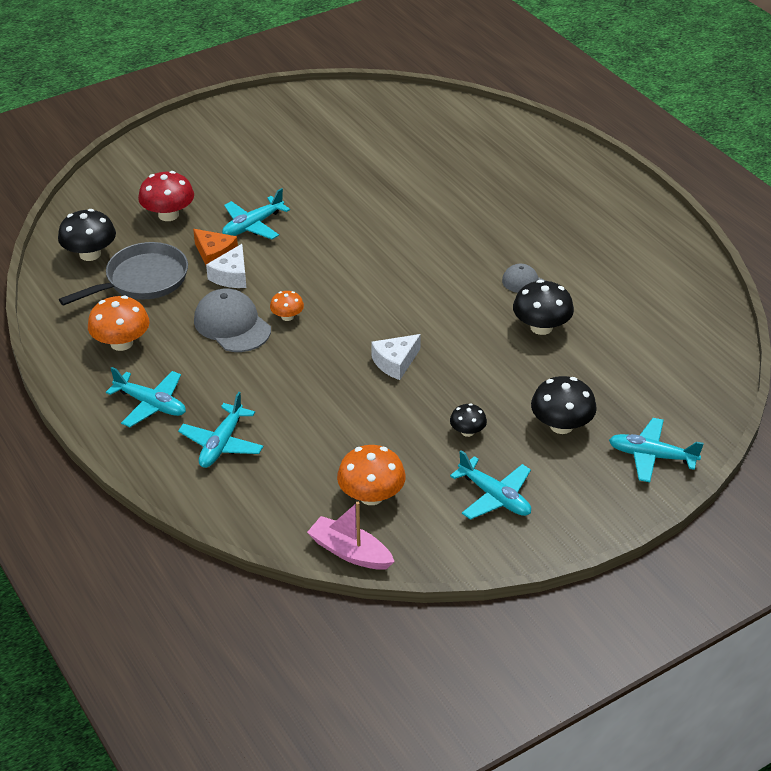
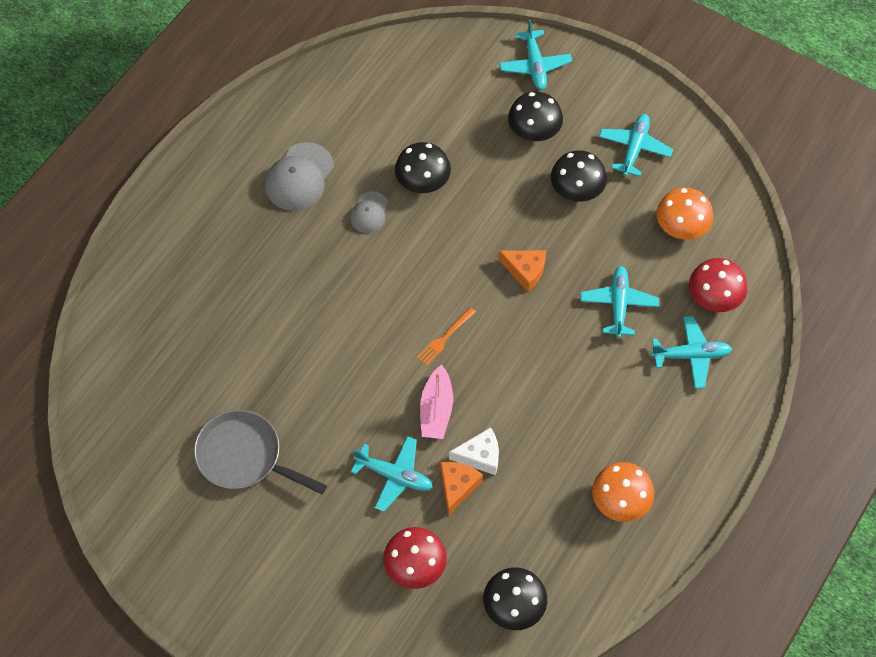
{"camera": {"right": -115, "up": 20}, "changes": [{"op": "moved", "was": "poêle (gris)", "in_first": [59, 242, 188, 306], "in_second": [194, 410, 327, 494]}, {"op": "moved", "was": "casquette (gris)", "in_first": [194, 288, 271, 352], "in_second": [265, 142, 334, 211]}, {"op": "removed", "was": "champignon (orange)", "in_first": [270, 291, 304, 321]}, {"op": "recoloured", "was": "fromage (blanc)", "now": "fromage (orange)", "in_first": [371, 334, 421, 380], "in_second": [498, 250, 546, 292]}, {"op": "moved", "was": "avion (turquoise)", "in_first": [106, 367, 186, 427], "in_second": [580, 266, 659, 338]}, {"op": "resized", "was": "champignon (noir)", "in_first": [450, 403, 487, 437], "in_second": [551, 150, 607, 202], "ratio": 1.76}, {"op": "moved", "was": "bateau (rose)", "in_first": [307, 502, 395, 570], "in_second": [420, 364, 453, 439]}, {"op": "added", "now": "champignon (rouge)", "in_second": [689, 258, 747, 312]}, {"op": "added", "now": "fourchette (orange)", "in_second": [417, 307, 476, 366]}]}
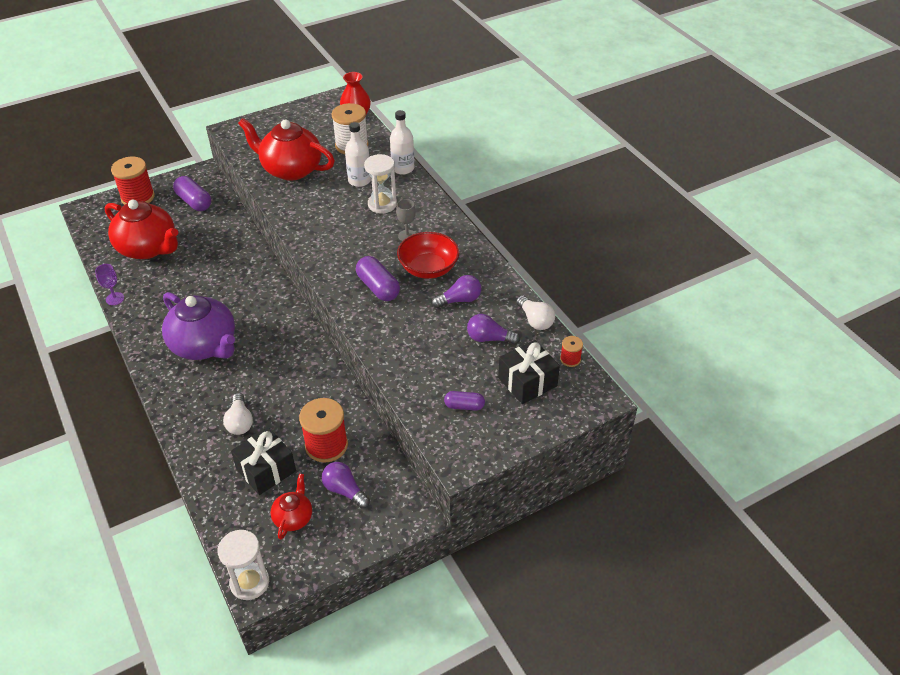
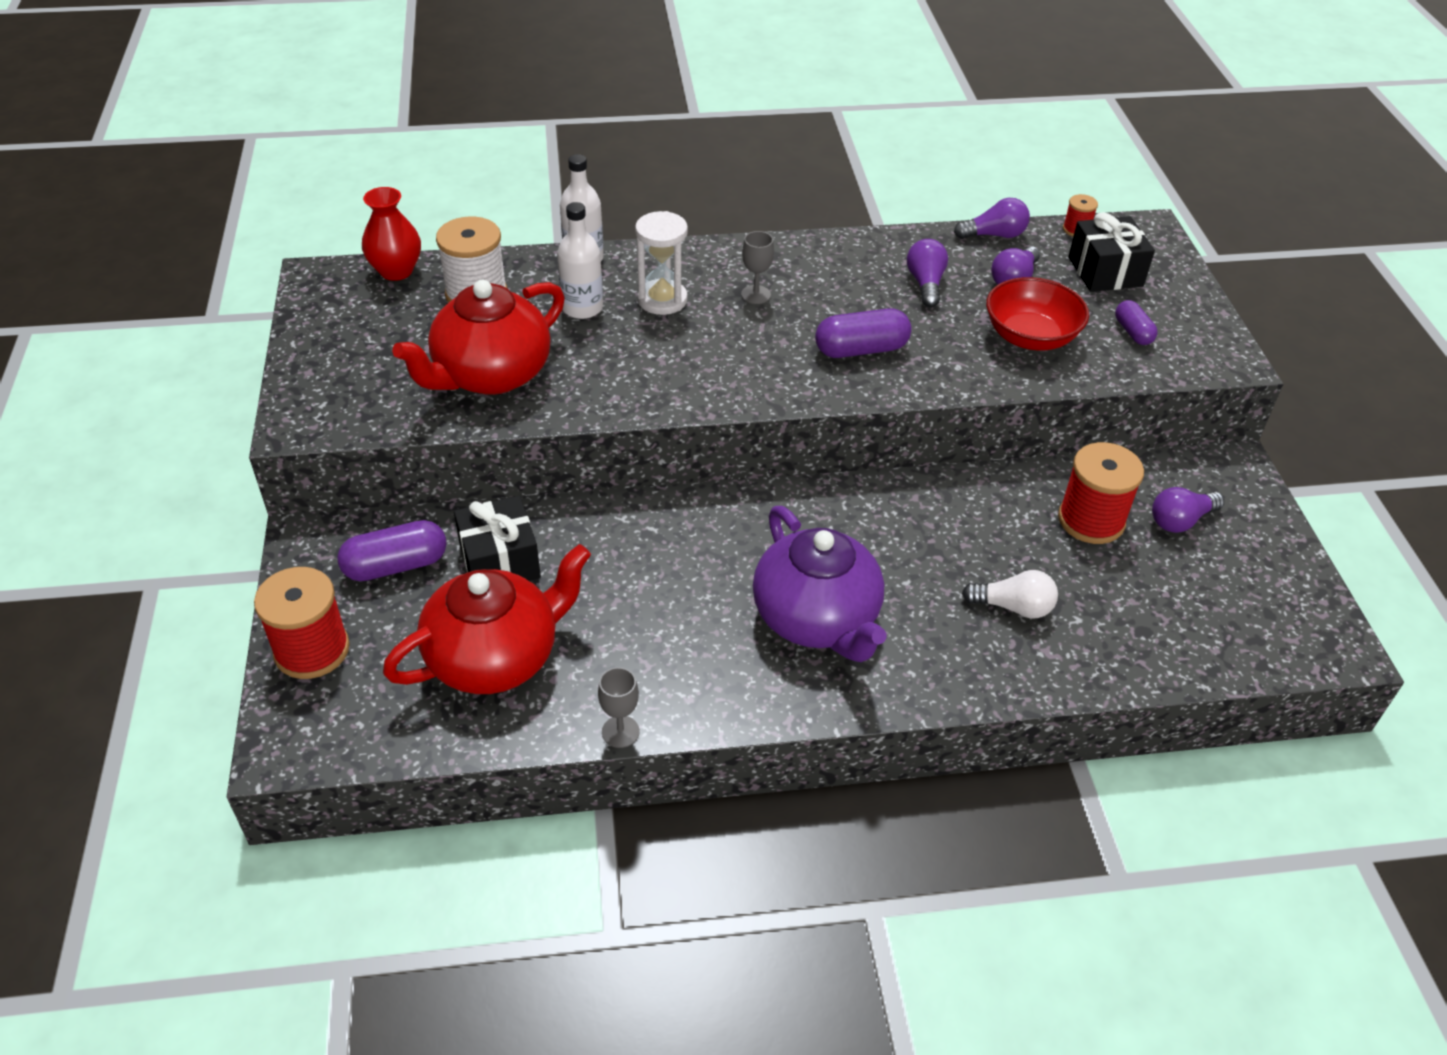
{"camera": {"right": -70, "up": 0}, "changes": [{"op": "moved", "was": "bol (rouge)", "in_first": [397, 232, 459, 279], "in_second": [986, 277, 1089, 351]}, {"op": "recoloured", "was": "verre à pied (violet)", "now": "verre à pied (gris)", "in_first": [95, 264, 124, 305], "in_second": [598, 667, 640, 748]}, {"op": "turned", "was": "théière (violet)", "in_first": [162, 292, 235, 360], "in_second": [753, 506, 887, 662], "clockwise": 90}, {"op": "recoloured", "was": "ampoule (blanc)", "now": "ampoule (violet)", "in_first": [516, 295, 555, 330], "in_second": [954, 198, 1030, 239]}, {"op": "turned", "was": "gélule (violet)", "in_first": [444, 391, 485, 411], "in_second": [1115, 300, 1158, 345], "clockwise": -45}, {"op": "moved", "was": "cadeau (noir)", "in_first": [231, 427, 296, 495], "in_second": [454, 496, 541, 581]}, {"op": "removed", "was": "théière (rouge)", "in_first": [271, 473, 312, 540]}, {"op": "removed", "was": "sablier (blanc)", "in_first": [217, 530, 269, 600]}]}
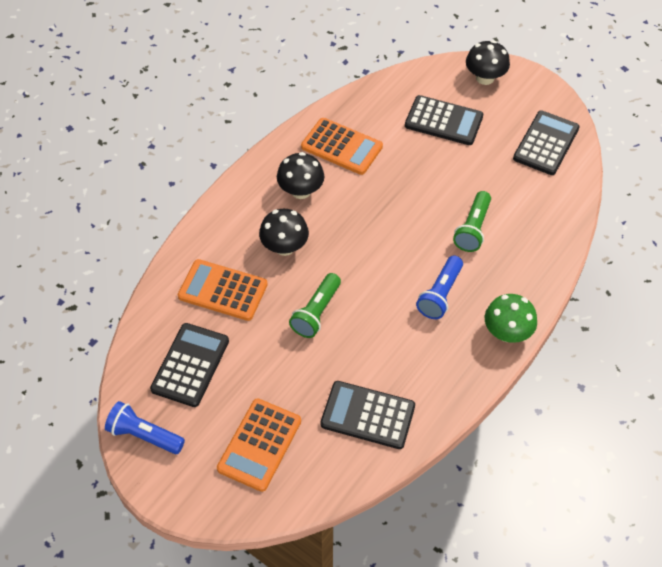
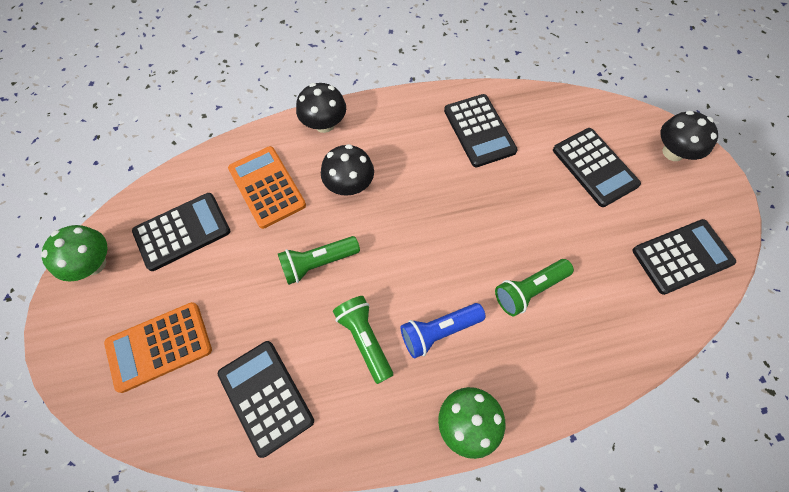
{"camera": {"right": 40, "up": 10}, "changes": [{"op": "recoloured", "was": "calculatrice (orange)", "now": "calculatrice (noir)", "in_first": [301, 118, 383, 175], "in_second": [444, 94, 518, 167]}, {"op": "moved", "was": "champignon (noir)", "in_first": [277, 152, 325, 199], "in_second": [296, 83, 346, 133]}, {"op": "replaced", "was": "lampe de poche (bleu)", "now": "champignon (vert)", "in_first": [105, 401, 185, 454], "in_second": [41, 225, 107, 282]}, {"op": "added", "now": "lampe de poche (vert)", "in_second": [333, 296, 393, 384]}]}
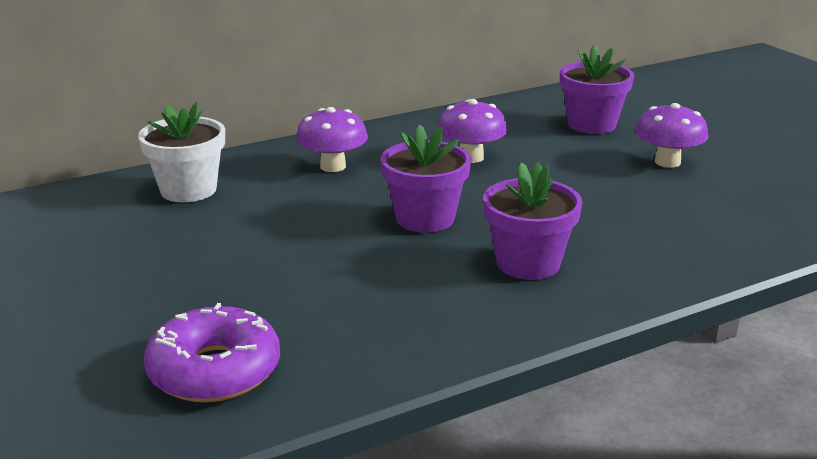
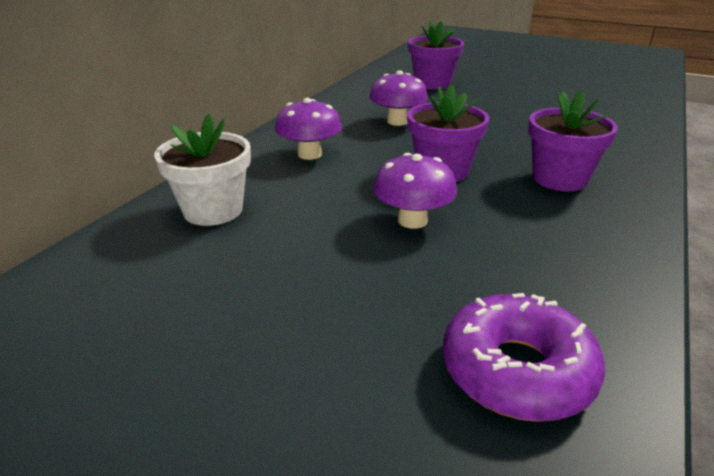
{"camera": {"right": -35, "up": 5}, "changes": [{"op": "moved", "was": "champignon (violet)", "in_first": [635, 103, 708, 168], "in_second": [373, 153, 457, 229]}]}
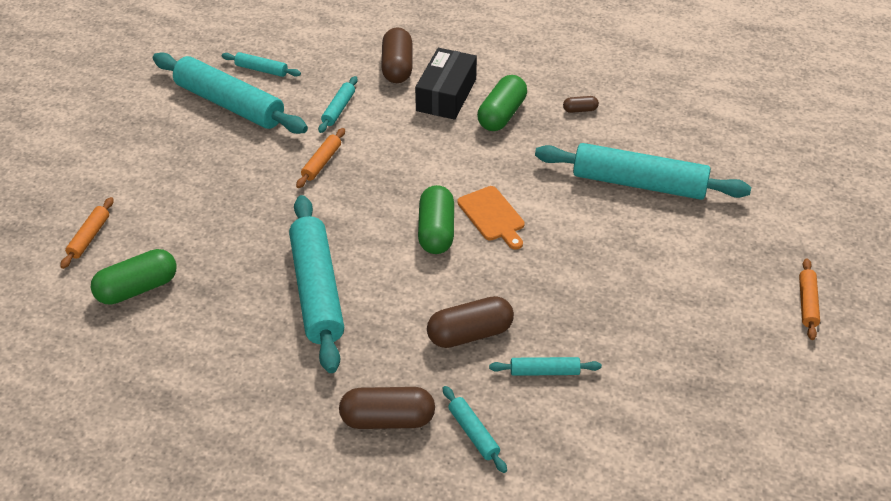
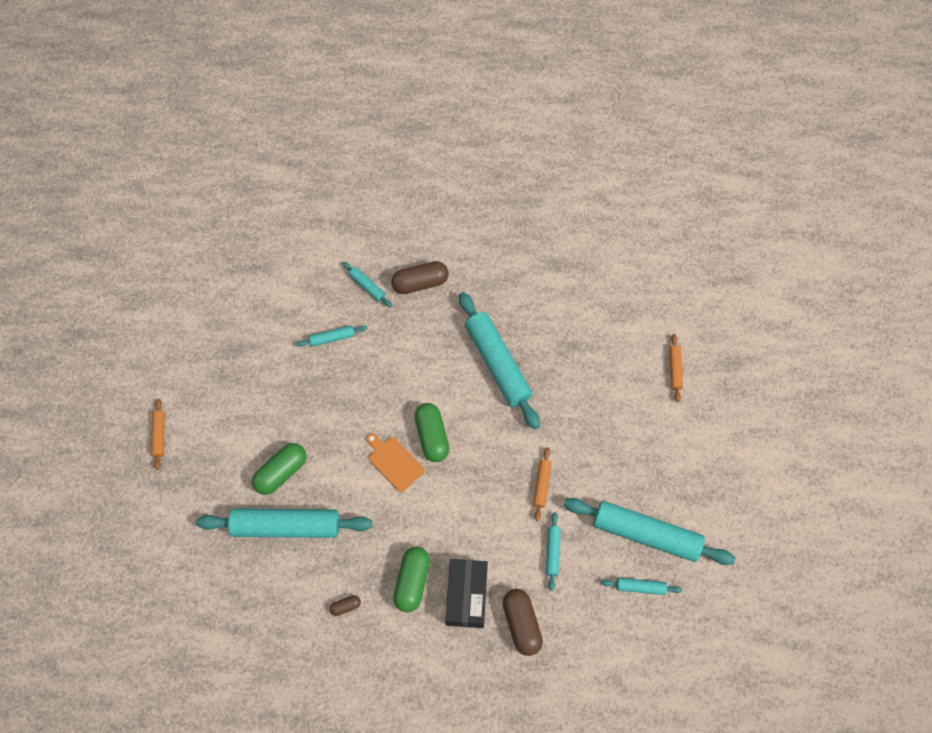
{"camera": {"right": 165, "up": 20}, "changes": [{"op": "moved", "was": "gélule (vert)", "in_first": [91, 249, 177, 305], "in_second": [252, 443, 306, 495]}, {"op": "removed", "was": "gélule (marron)", "in_first": [427, 296, 514, 348]}]}
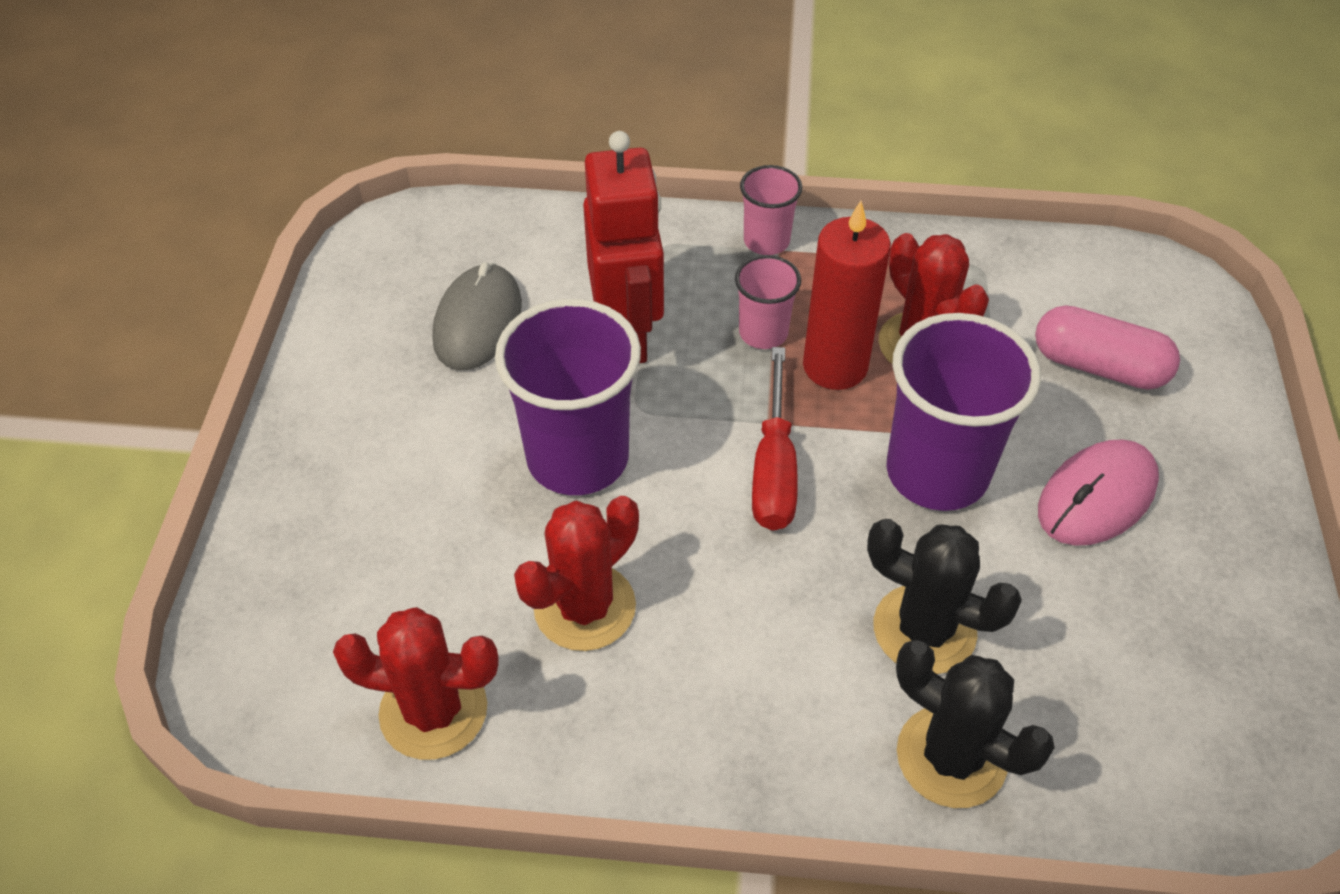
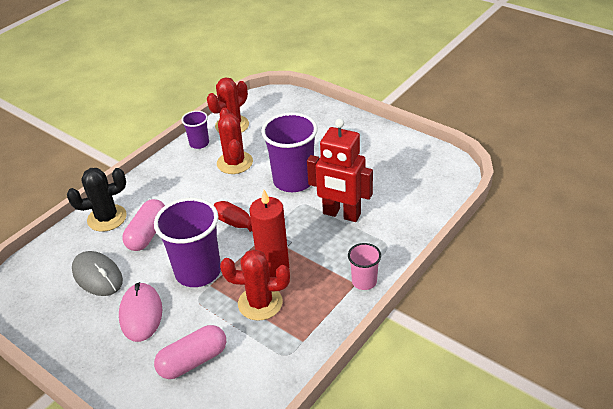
{"camera": {"right": 125, "up": -10}, "changes": [{"op": "removed", "was": "gobelet (rose)", "in_first": [735, 255, 801, 349]}, {"op": "moved", "was": "souris (gris)", "in_first": [432, 262, 522, 370], "in_second": [72, 251, 123, 296]}, {"op": "replaced", "was": "cactus (noir)", "now": "gélule (rose)", "in_first": [867, 519, 1022, 674], "in_second": [122, 199, 165, 251]}, {"op": "added", "now": "gobelet (violet)", "in_second": [181, 111, 209, 149]}]}
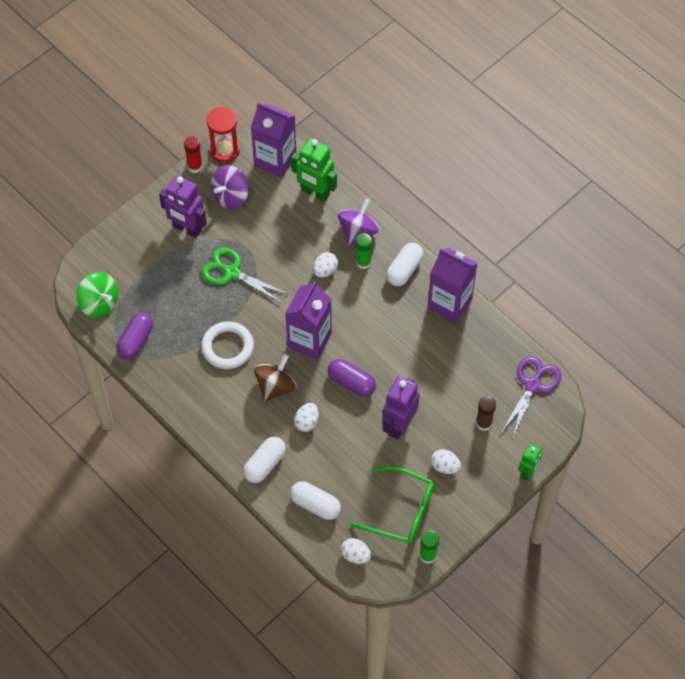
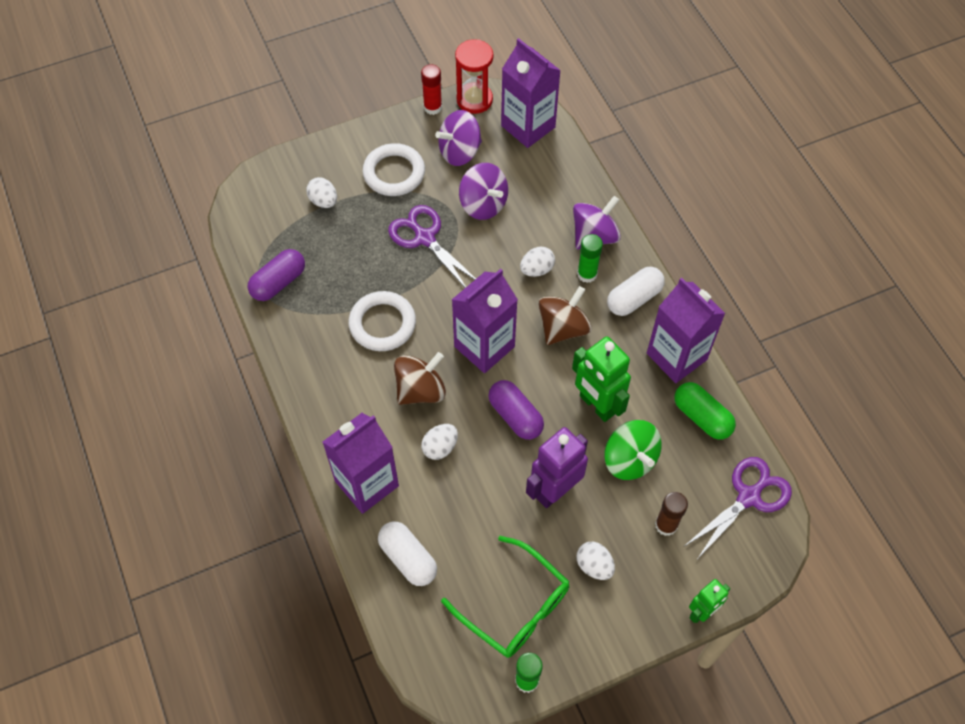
{"camera": {"right": 20, "up": 0}, "changes": [{"op": "moved", "was": "robot (vert)", "in_first": [291, 138, 337, 202], "in_second": [572, 336, 631, 422]}, {"op": "replaced", "was": "robot (violet)", "now": "anneau (blanc)", "in_first": [159, 175, 207, 238], "in_second": [363, 143, 425, 196]}, {"op": "recoloured", "was": "ciseaux (vert)", "now": "ciseaux (violet)", "in_first": [201, 247, 289, 303], "in_second": [388, 205, 476, 288]}, {"op": "moved", "was": "toupie (vert)", "in_first": [77, 272, 118, 318], "in_second": [604, 420, 662, 480]}, {"op": "replaced", "was": "gélule (blanc)", "now": "brique de lait (violet)", "in_first": [243, 437, 286, 483], "in_second": [323, 413, 399, 514]}, {"op": "moved", "was": "œuf (blanc)", "in_first": [341, 538, 371, 564], "in_second": [306, 177, 337, 208]}, {"op": "added", "now": "toupie (violet)", "in_second": [459, 163, 508, 220]}, {"op": "added", "now": "toupie (marron)", "in_second": [539, 286, 592, 345]}, {"op": "added", "now": "gélule (vert)", "in_second": [675, 382, 736, 440]}]}
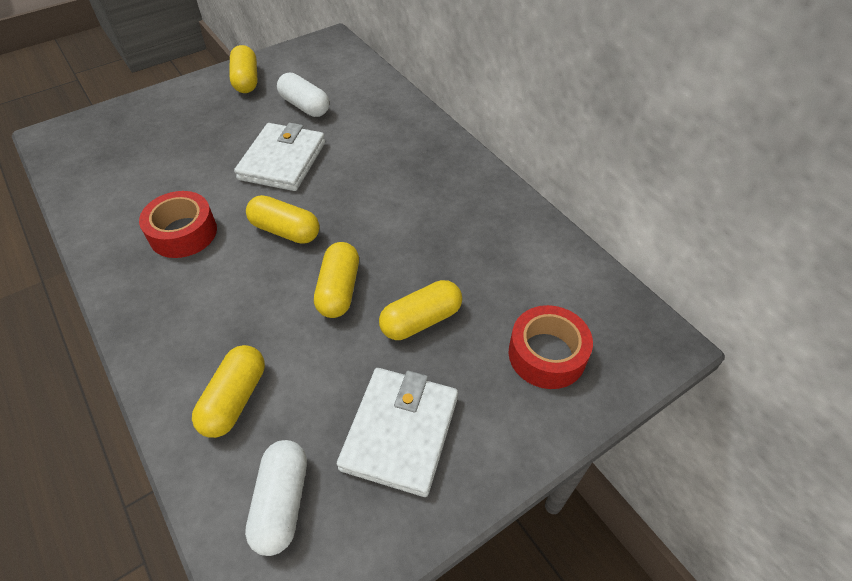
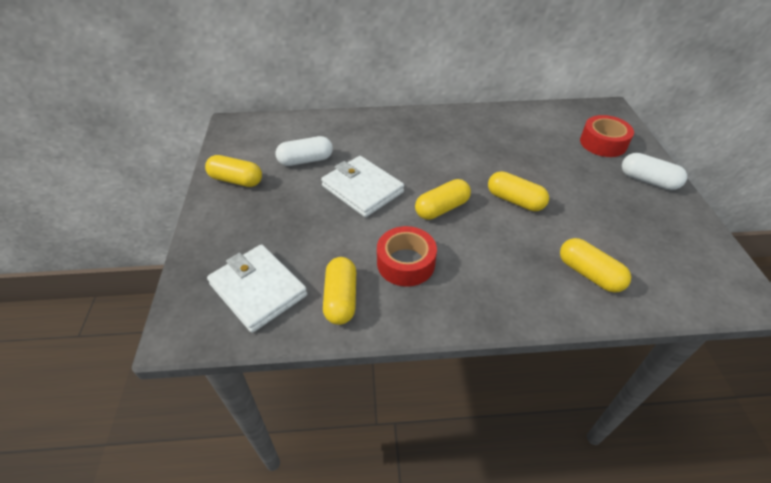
{"camera": {"right": -60, "up": -5}, "changes": [{"op": "moved", "was": "gélule (jaune)", "in_first": [379, 280, 462, 340], "in_second": [323, 257, 356, 325]}, {"op": "moved", "was": "portefeuille (blanc)", "in_first": [337, 368, 458, 497], "in_second": [207, 244, 307, 333]}, {"op": "moved", "was": "gélule (blanc)", "in_first": [245, 440, 307, 556], "in_second": [622, 153, 687, 190]}]}
